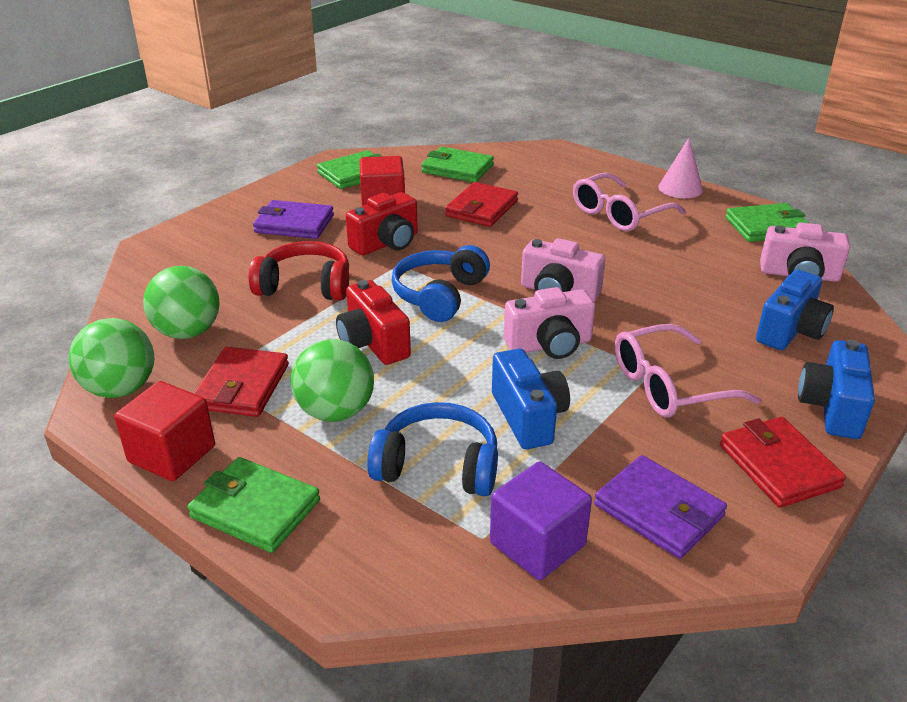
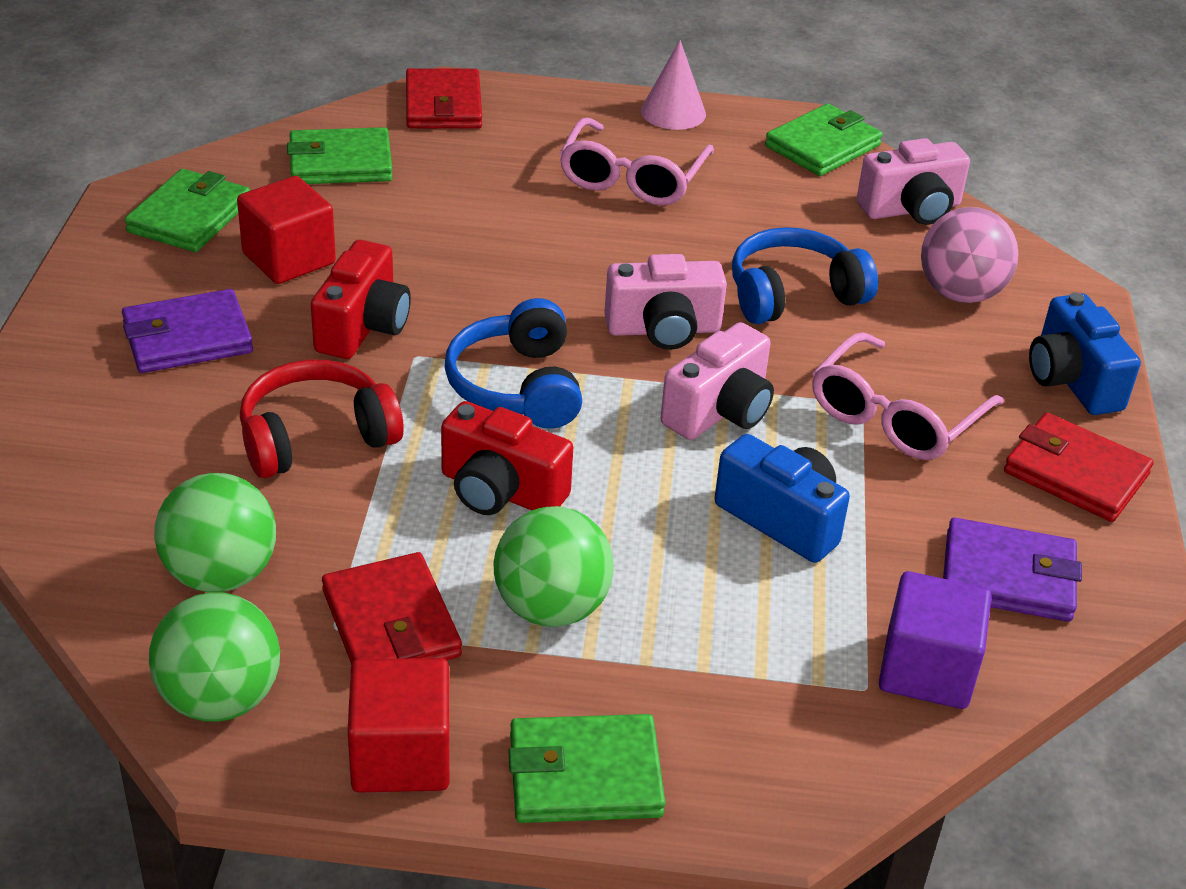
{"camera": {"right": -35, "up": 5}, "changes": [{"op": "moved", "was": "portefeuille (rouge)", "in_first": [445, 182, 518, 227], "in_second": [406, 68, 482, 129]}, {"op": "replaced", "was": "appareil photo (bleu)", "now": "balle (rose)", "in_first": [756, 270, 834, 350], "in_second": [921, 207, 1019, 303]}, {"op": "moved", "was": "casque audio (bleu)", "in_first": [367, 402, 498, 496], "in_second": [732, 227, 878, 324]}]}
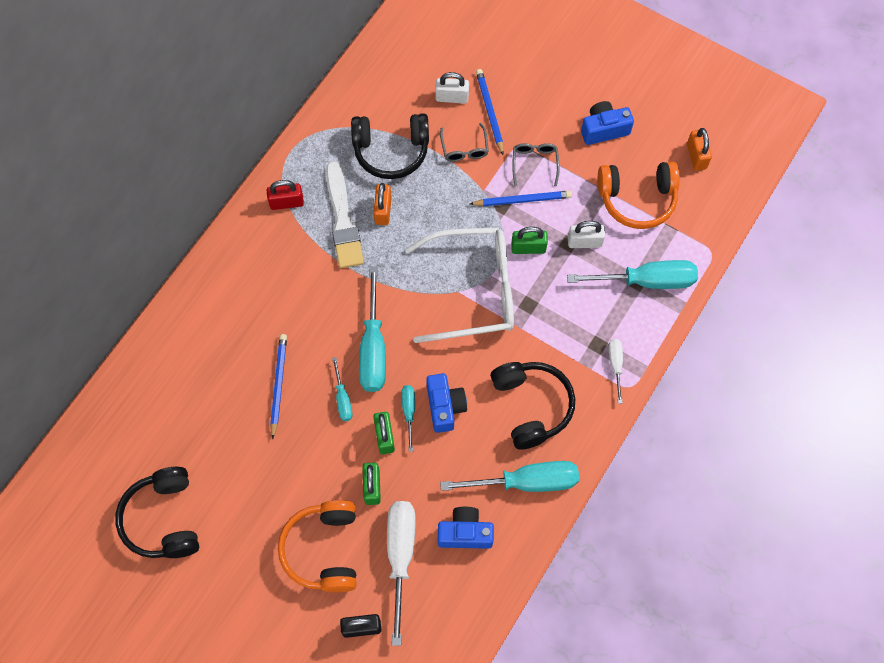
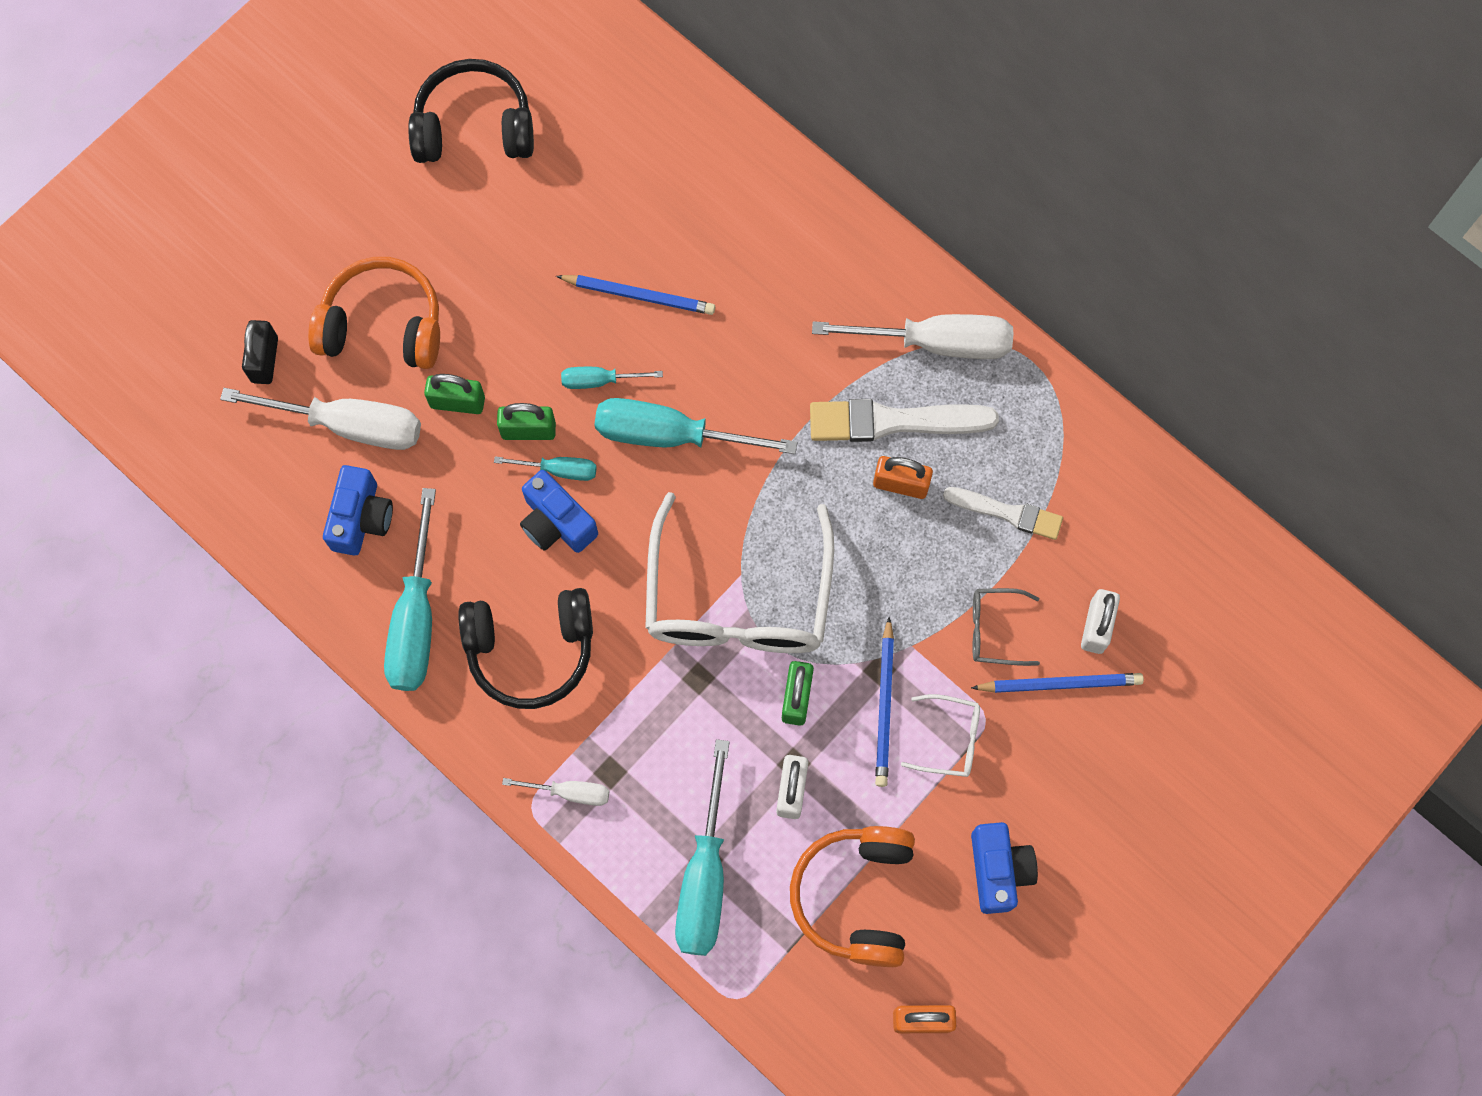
{"camera": {"right": 100, "up": 5}, "changes": [{"op": "replaced", "was": "casque audio (noir)", "now": "pinceau (blanc)", "in_first": [351, 114, 429, 179], "in_second": [943, 487, 1063, 540]}, {"op": "recoloured", "was": "lunettes (gris)", "now": "lunettes (blanc)", "in_first": [512, 143, 560, 186], "in_second": [901, 694, 980, 777]}, {"op": "replaced", "was": "cadenas (rouge)", "now": "tournevis (blanc)", "in_first": [266, 180, 304, 210], "in_second": [812, 314, 1013, 359]}, {"op": "turned", "was": "appareil photo (bleu)", "in_first": [426, 373, 467, 433], "in_second": [520, 470, 598, 553], "clockwise": 45}]}
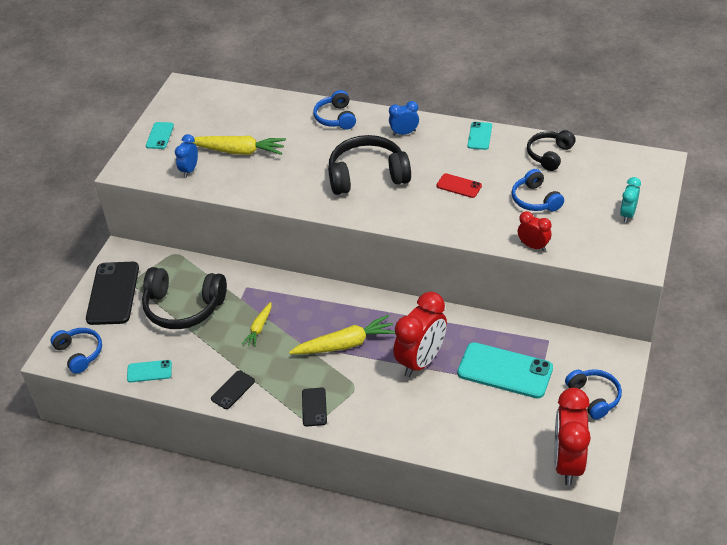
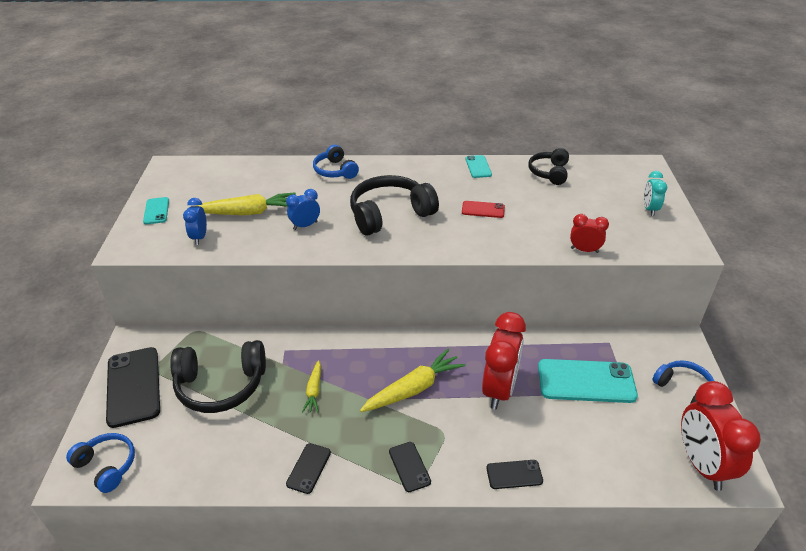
{"camera": {"right": -20, "up": -5}, "changes": [{"op": "moved", "was": "réveil (bleu)", "in_first": [389, 101, 419, 136], "in_second": [286, 189, 320, 230]}, {"op": "removed", "was": "casque audio (bleu)", "in_first": [512, 169, 564, 211]}, {"op": "removed", "was": "téléphone (turquoise)", "in_first": [127, 360, 172, 382]}, {"op": "added", "now": "téléphone (noir)", "in_second": [486, 460, 543, 489]}]}
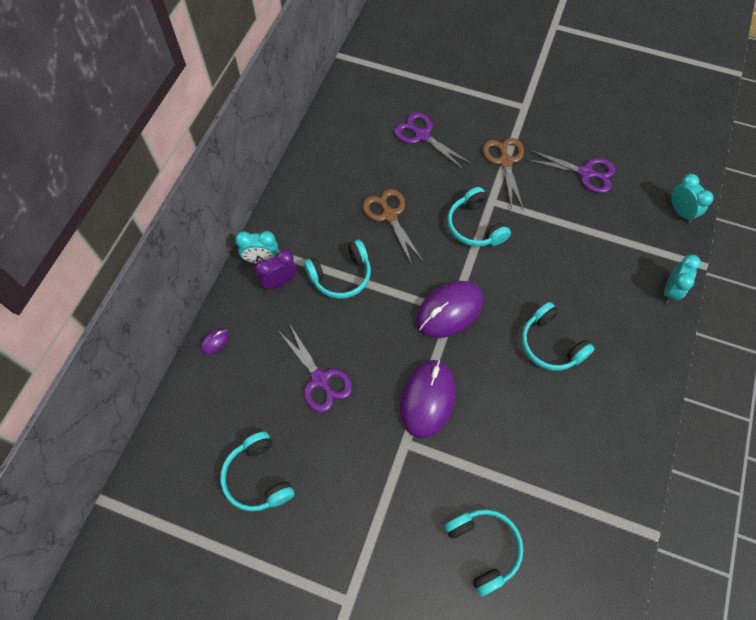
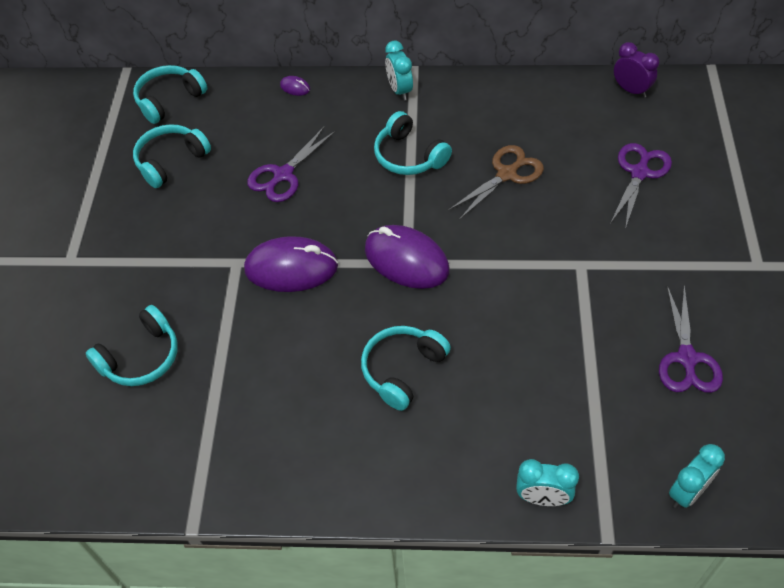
{"camera": {"right": 75, "up": -10}, "changes": [{"op": "removed", "was": "ciseaux (marron)", "in_first": [483, 138, 524, 211]}, {"op": "moved", "was": "casque audio (turquoise)", "in_first": [447, 187, 511, 247], "in_second": [133, 65, 207, 124]}, {"op": "moved", "was": "réveil (violet)", "in_first": [255, 249, 297, 290], "in_second": [614, 42, 659, 98]}]}
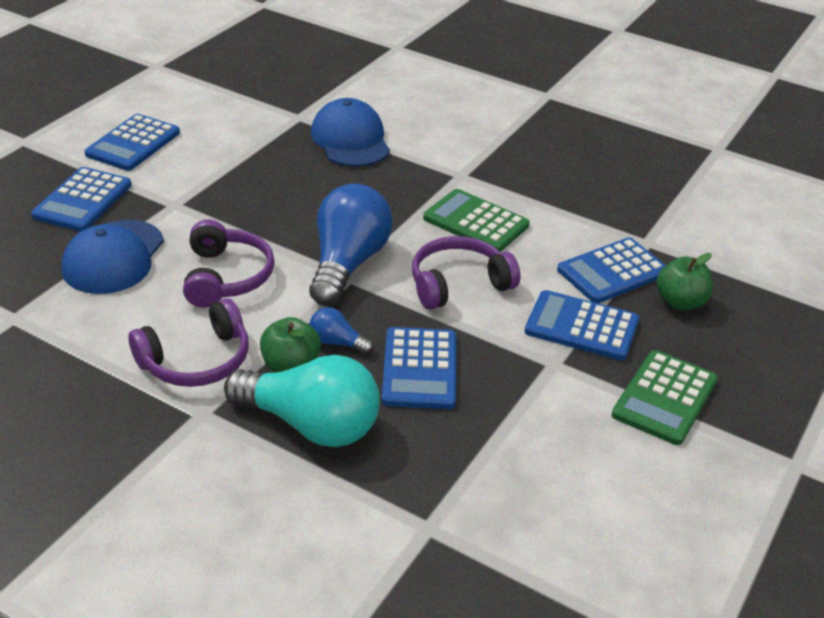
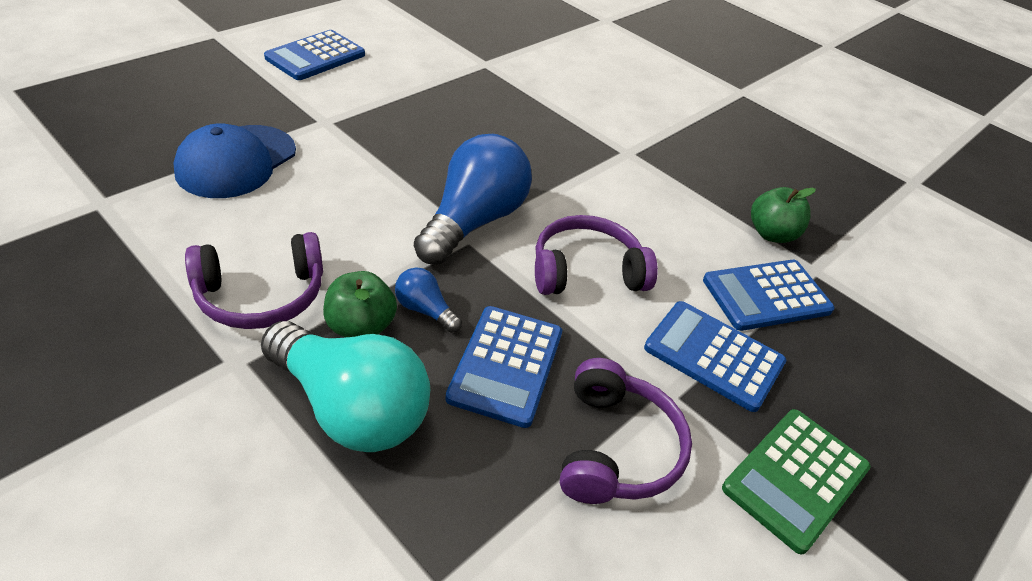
{"camera": {"right": 10, "up": 5}, "changes": [{"op": "removed", "was": "casquette (bleu)", "in_first": [311, 98, 390, 167]}, {"op": "removed", "was": "calculatrice (bleu)", "in_first": [31, 167, 132, 232]}, {"op": "removed", "was": "calculatrice (vert)", "in_first": [423, 189, 529, 252]}, {"op": "moved", "was": "casque audio (violet)", "in_first": [183, 220, 274, 308], "in_second": [560, 358, 692, 504]}, {"op": "moved", "was": "pomme (vert)", "in_first": [656, 253, 713, 310], "in_second": [751, 187, 816, 243]}]}
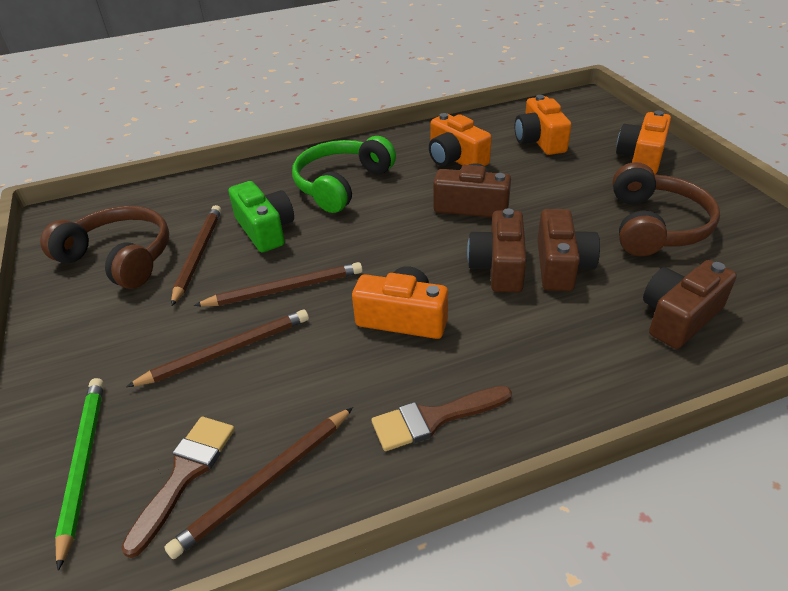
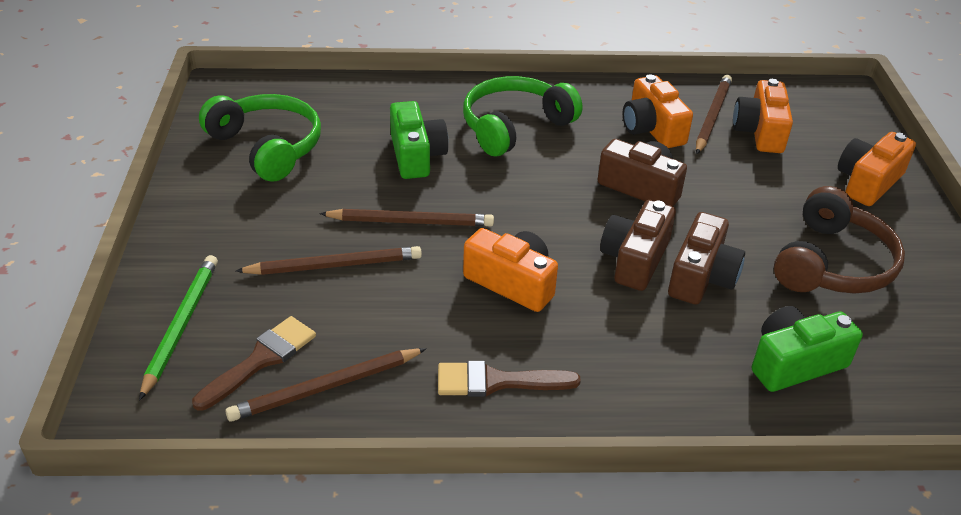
{"camera": {"right": 15, "up": 0}, "changes": [{"op": "moved", "was": "crayon (marron)", "in_first": [171, 205, 221, 307], "in_second": [696, 75, 732, 154]}, {"op": "recoloured", "was": "casque audio (marron)", "now": "casque audio (vert)", "in_first": [40, 206, 169, 289], "in_second": [199, 94, 321, 182]}, {"op": "recoloured", "was": "appareil photo (marron)", "now": "appareil photo (vert)", "in_first": [643, 260, 737, 349], "in_second": [752, 306, 863, 392]}]}
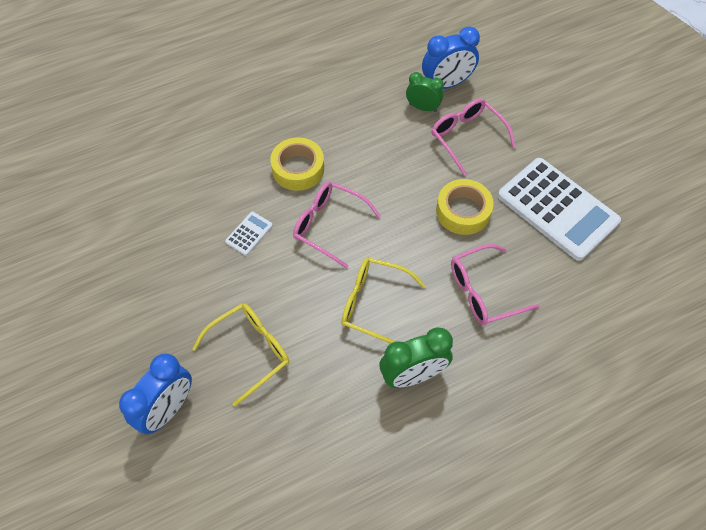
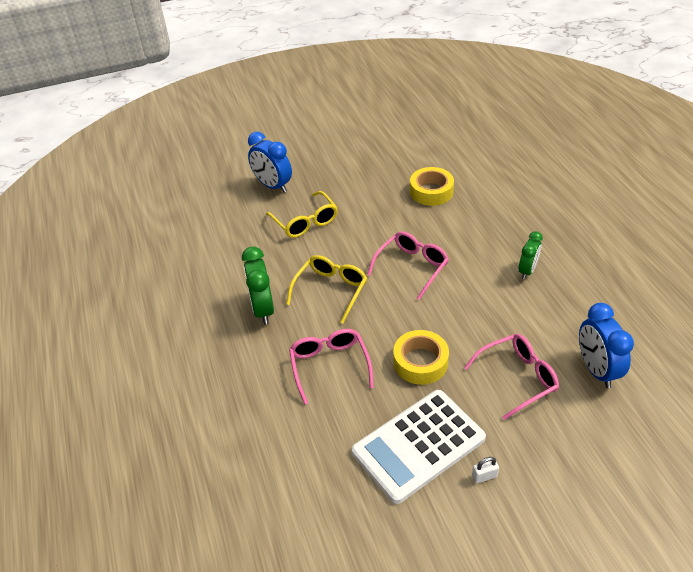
{"camera": {"right": 100, "up": -15}, "changes": [{"op": "moved", "was": "réveil (vert)", "in_first": [406, 72, 444, 112], "in_second": [519, 231, 543, 279]}, {"op": "moved", "was": "ruban adhésif (jaune)", "in_first": [270, 137, 324, 191], "in_second": [410, 167, 454, 206]}, {"op": "removed", "was": "calculatrice (blanc)", "in_first": [225, 212, 273, 256]}, {"op": "added", "now": "cadenas (blanc)", "in_second": [472, 457, 499, 483]}]}
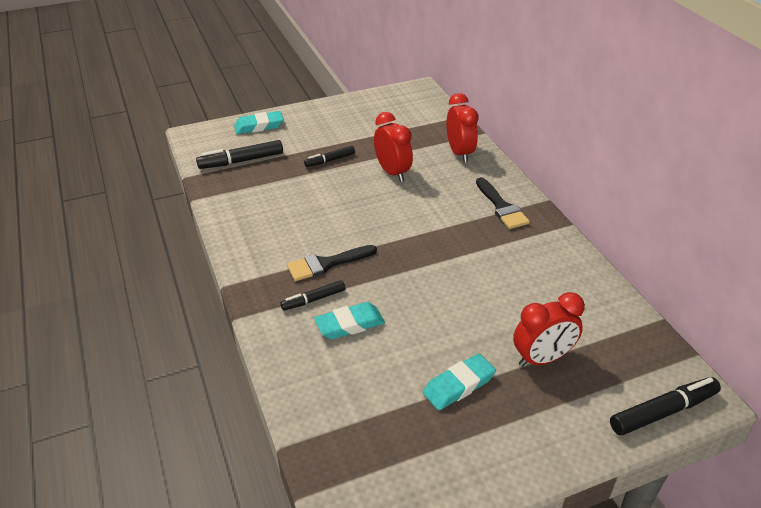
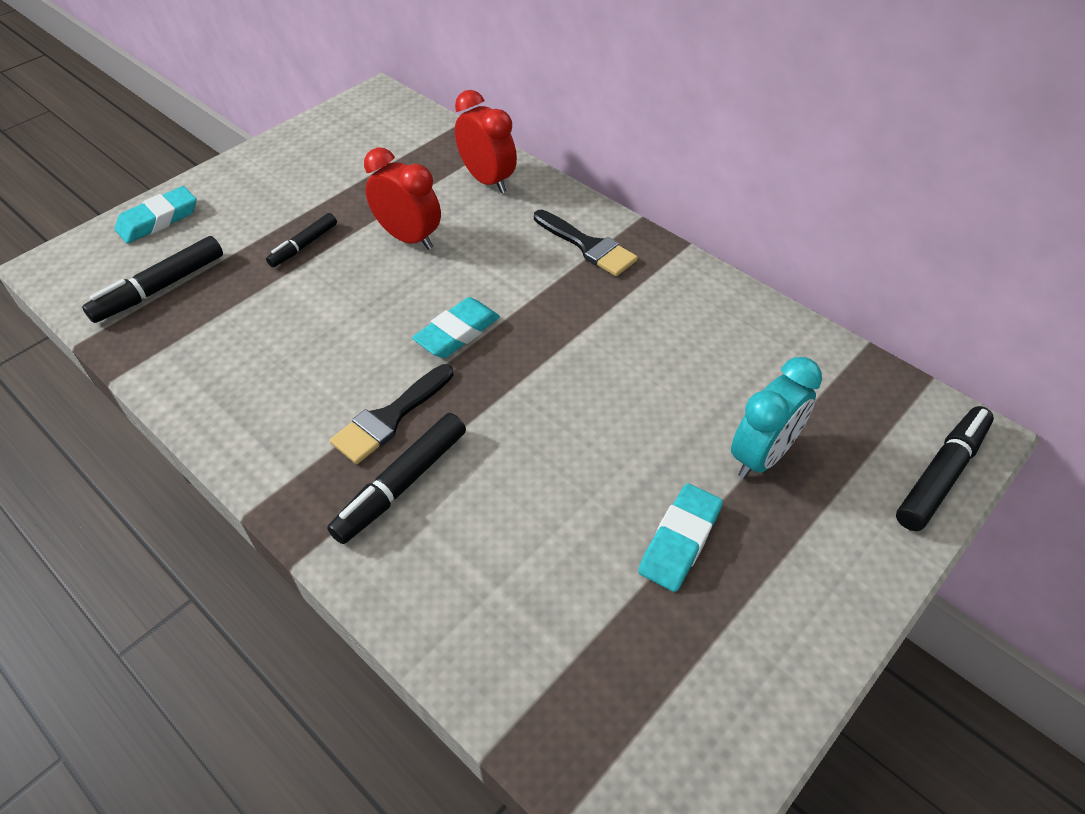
{"camera": {"right": -25, "up": 10}, "changes": [{"op": "resized", "was": "feutre (noir)", "in_first": [281, 280, 345, 310], "in_second": [327, 413, 466, 544], "ratio": 1.6}, {"op": "recoloured", "was": "réveil (rouge)", "now": "réveil (turquoise)", "in_first": [513, 292, 585, 367], "in_second": [731, 357, 822, 479]}, {"op": "moved", "was": "gomme (turquoise)", "in_first": [314, 302, 385, 339], "in_second": [412, 297, 500, 358]}]}
